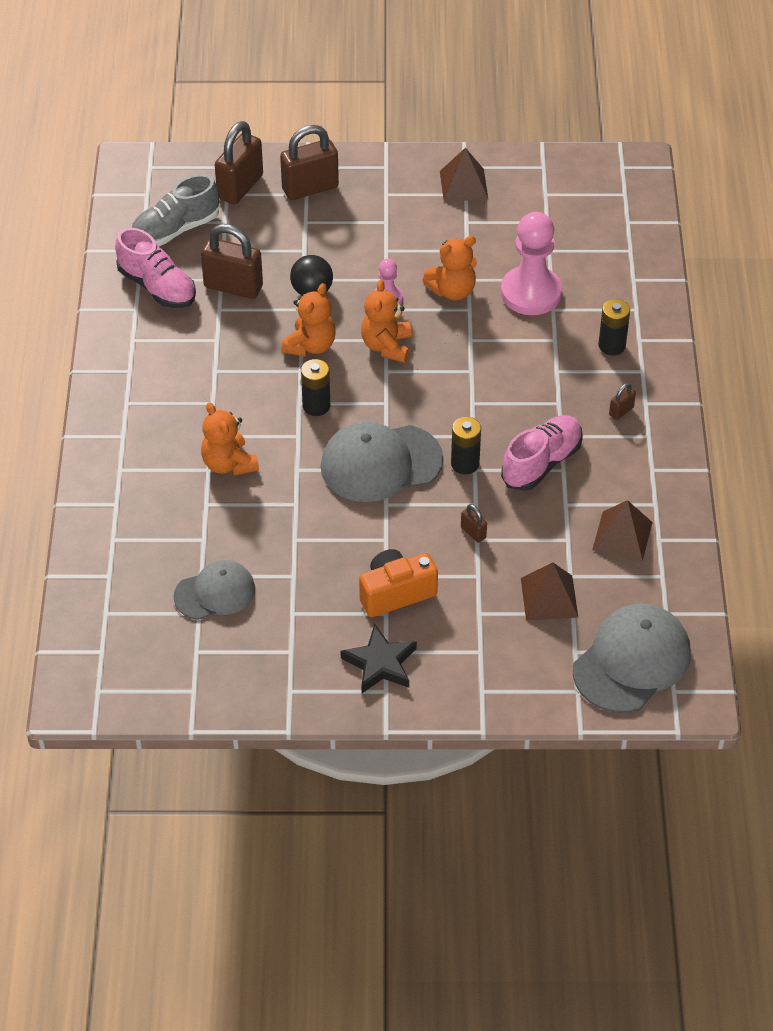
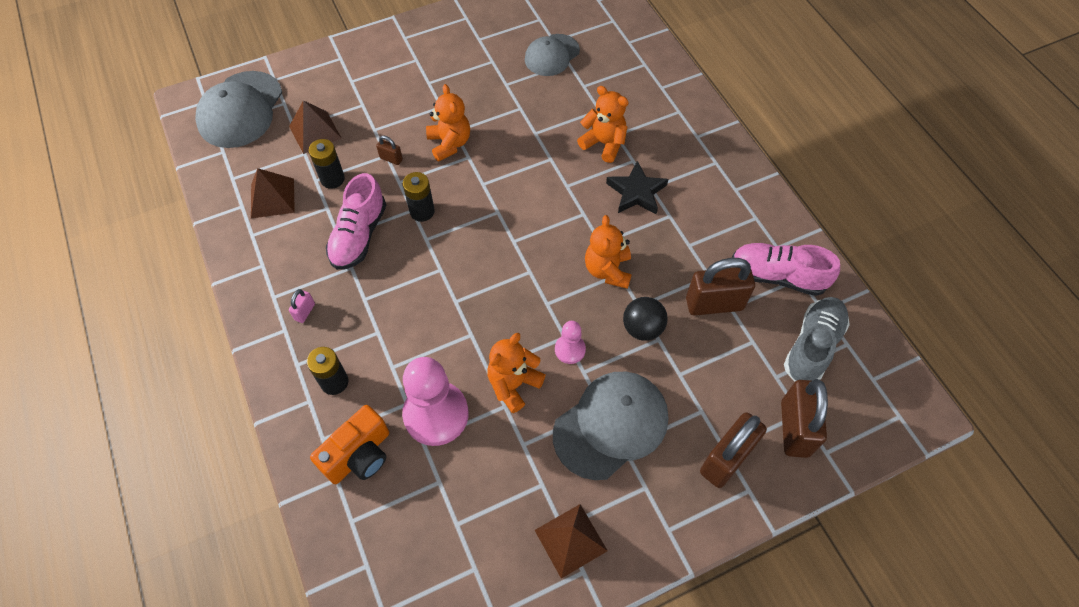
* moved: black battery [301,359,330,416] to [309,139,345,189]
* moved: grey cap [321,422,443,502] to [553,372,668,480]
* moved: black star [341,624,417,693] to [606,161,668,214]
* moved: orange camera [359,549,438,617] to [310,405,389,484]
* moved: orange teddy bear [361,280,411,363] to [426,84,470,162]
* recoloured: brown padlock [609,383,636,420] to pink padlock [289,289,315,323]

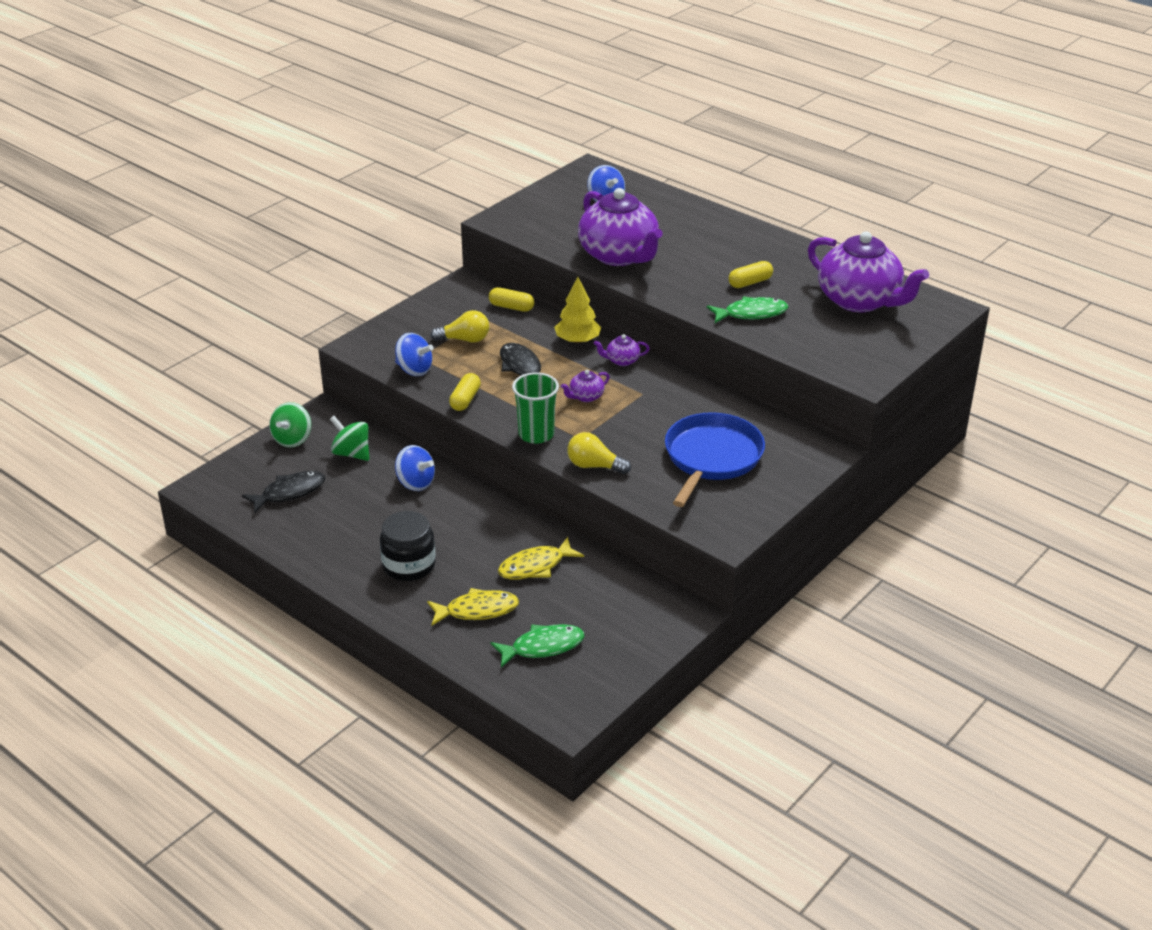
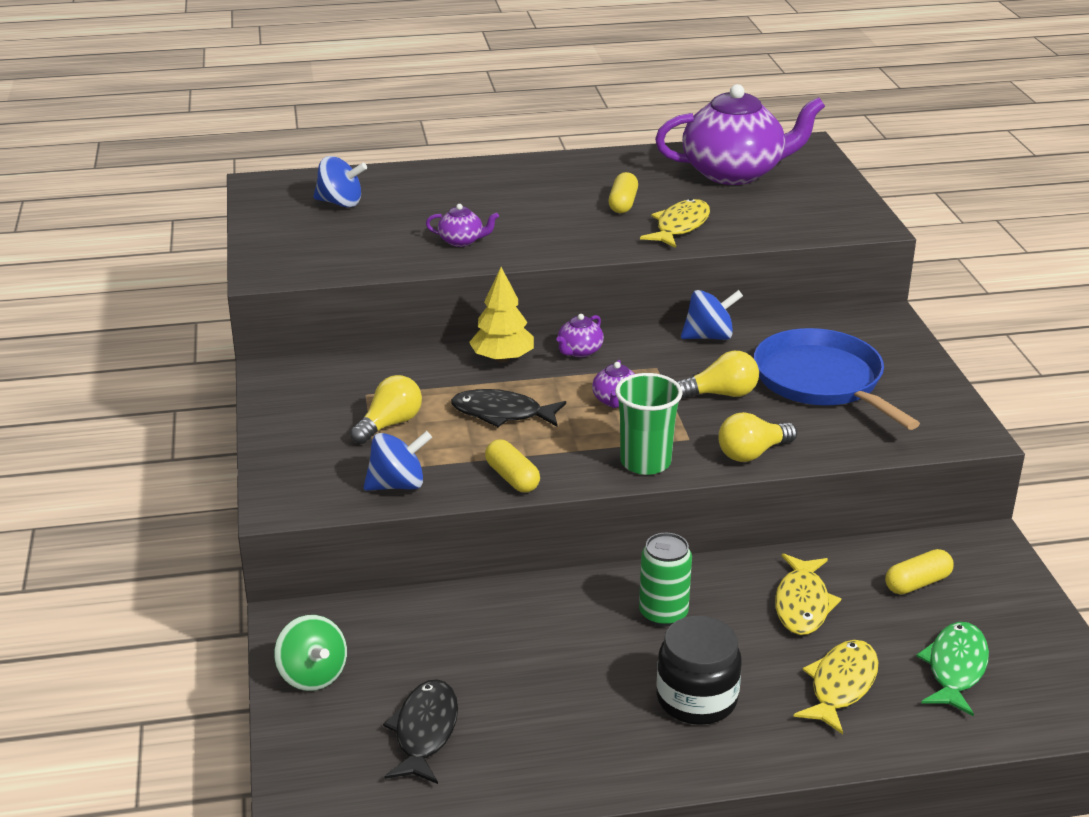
* removed: green spinning top [330,416,369,461]
* added: green can [639,533,692,627]
* added: yellow light bulb [677,351,759,399]
* moved: blue spinning top [395,445,435,491] to [681,290,743,340]
* moved: yellow capsule [489,287,534,312] to [885,549,954,595]
* recoloured: green fish [707,296,788,323] to yellow fish [640,198,710,248]
* resized: purple teapot [578,188,663,266] = [426,204,499,247] x0.41

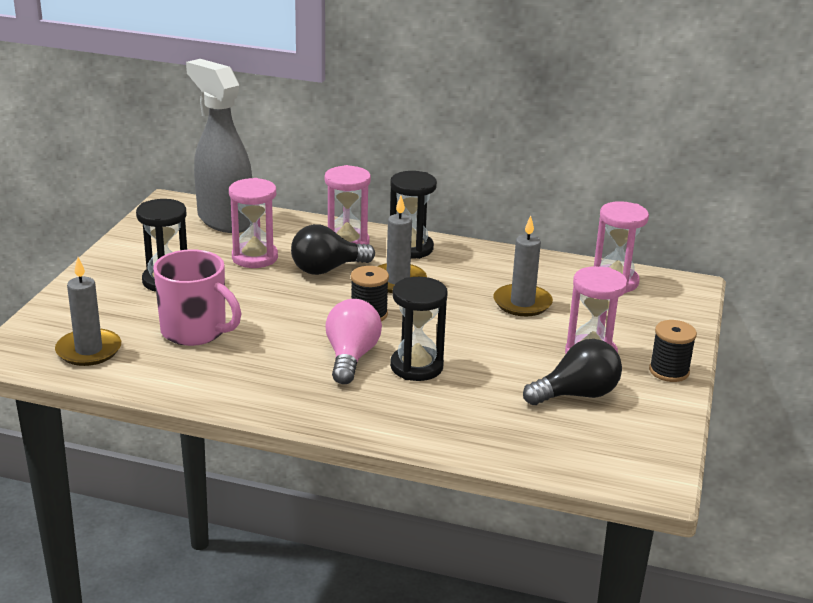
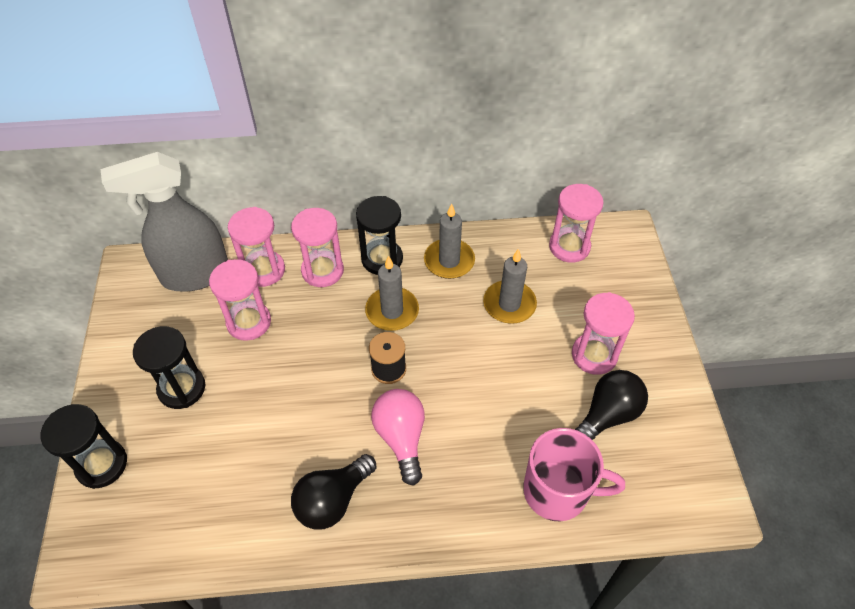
* removed: black spool [649,320,697,382]
* added: pink hourglass [228,207,285,287]
* moved: grey candle [55,257,121,366] to [424,204,475,279]
* moved: pink mug [153,249,241,346] to [523,428,625,522]
* moved: black light bulb [291,224,375,275] to [291,454,376,530]
* moved: black hourglass [390,277,448,381] to [41,404,127,489]
* turned: grey spray bottle [186,59,252,233] = [101,152,228,292] 45 degrees counterclockwise

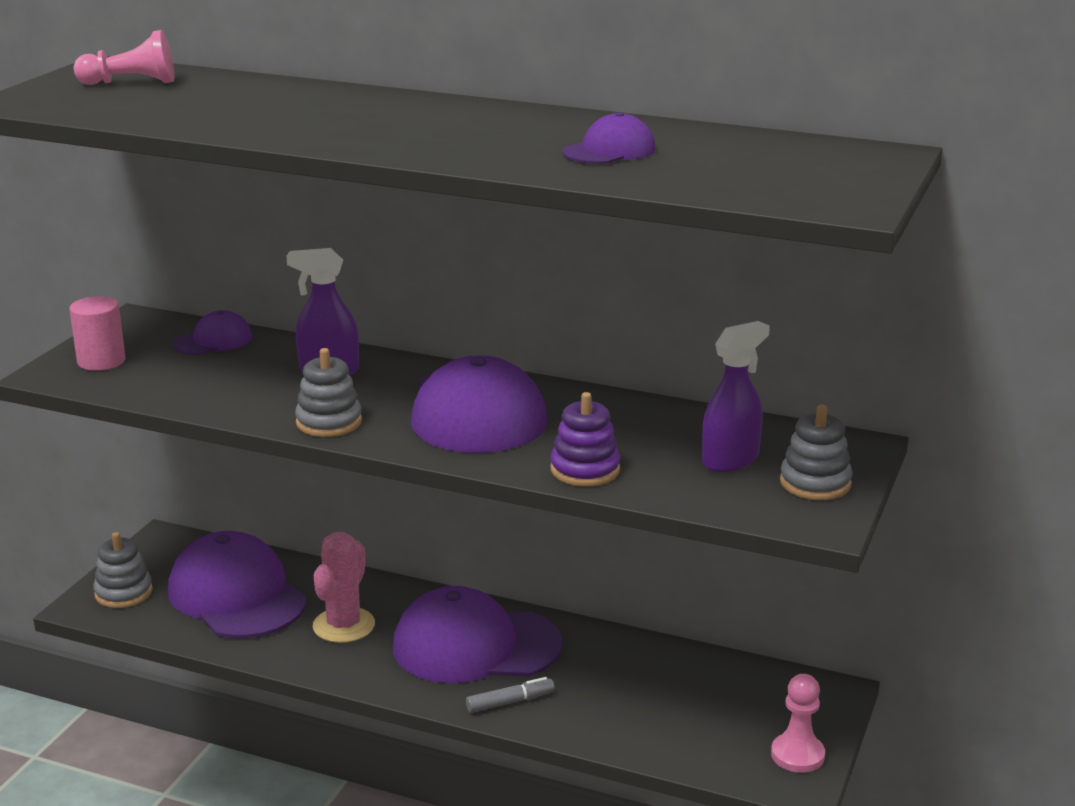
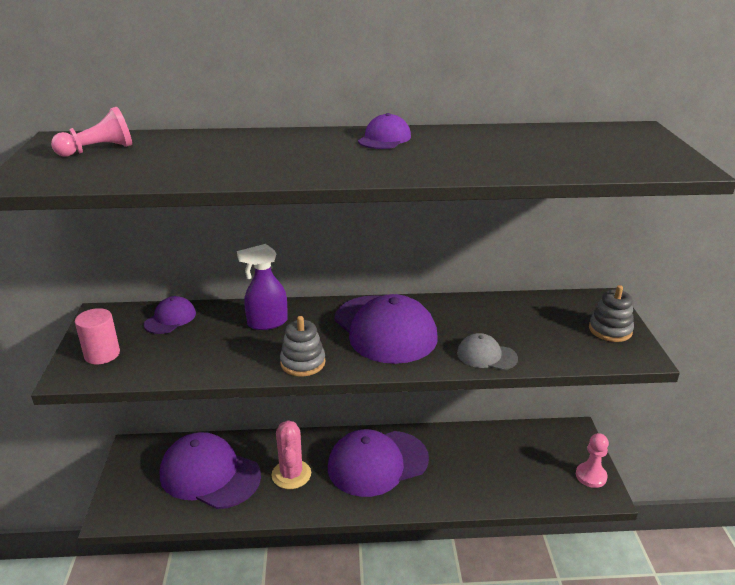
* removed: grey stacking toy [93,532,153,608]
* removed: grey marker [466,677,555,713]
* removed: purple spray bottle [702,321,769,472]
* moved: purple cap [562,112,656,164] to [358,113,411,149]
* replaced: purple stacking toy [551,392,620,487] to grey cap [457,333,518,370]

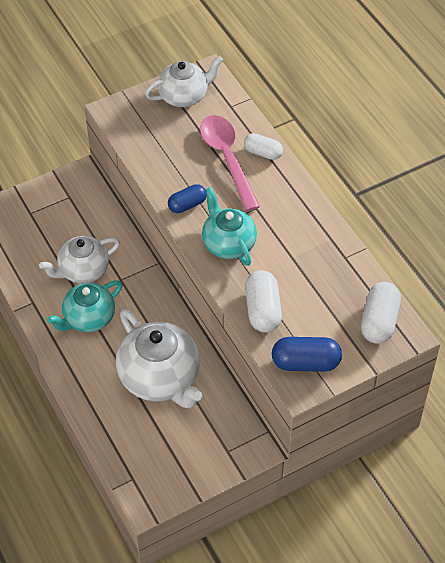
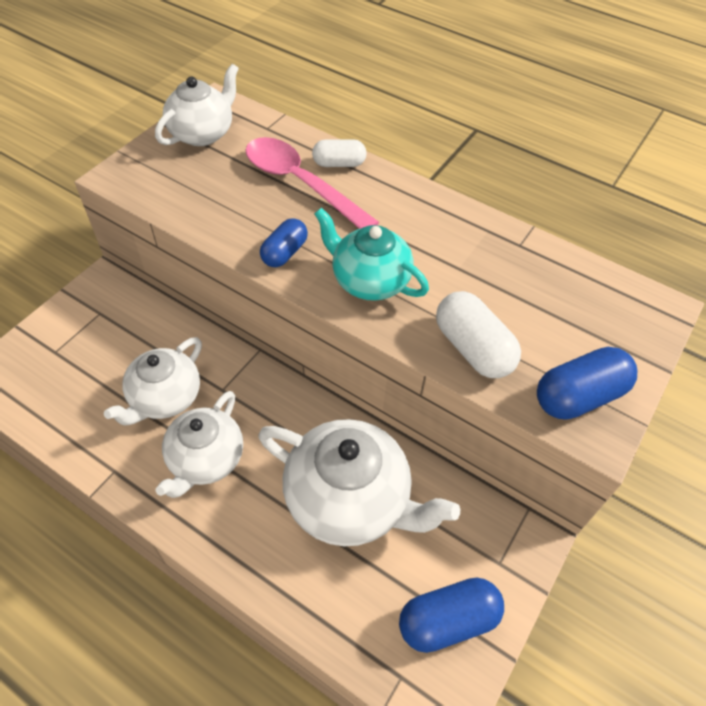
* removed: white capsule [361,282,401,344]
* added: blue capsule [399,577,504,653]
* recoloured: turquoise teapot [47,280,122,332] to white teapot [155,391,243,498]

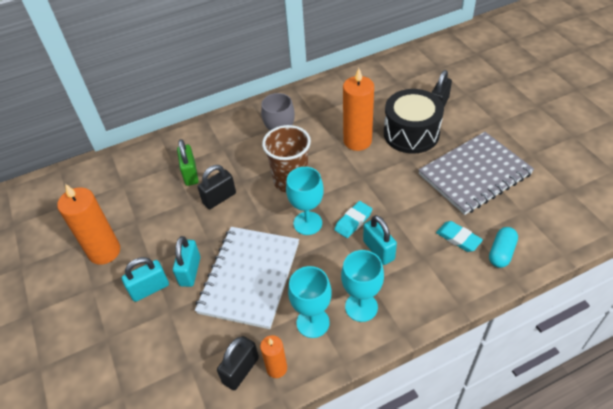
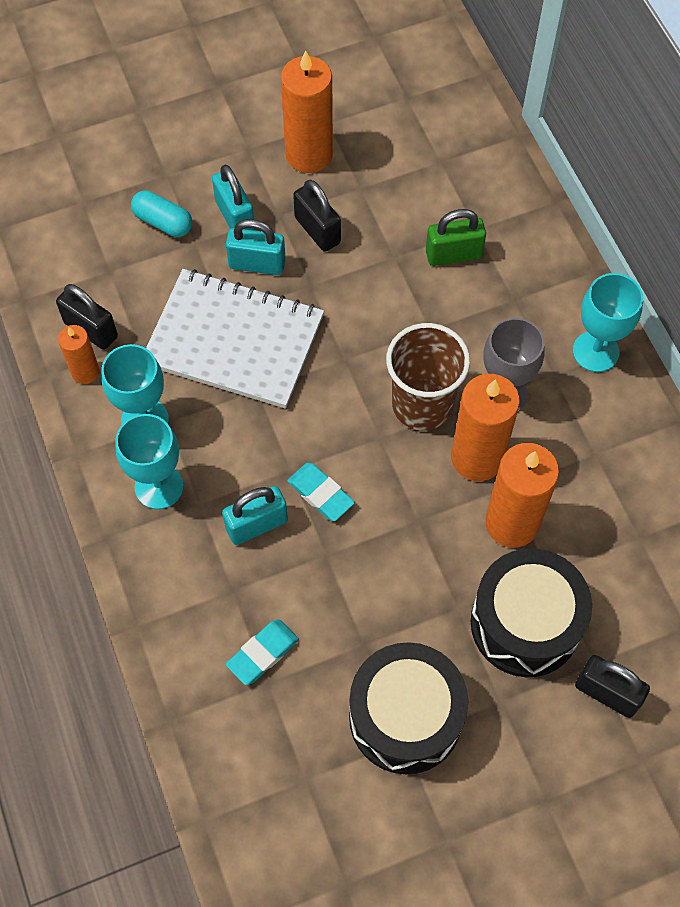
* added: orange candle [451,374,520,481]
* moved: black padlock [198,165,236,209] to [293,180,341,252]
* moved: turquoise goblet [286,167,324,235] to [573,273,643,372]
* moved: turquoise capsule [489,227,518,268] to [131,190,192,237]
* replaced: grey notebook [418,132,534,215] to black drum [349,642,468,774]

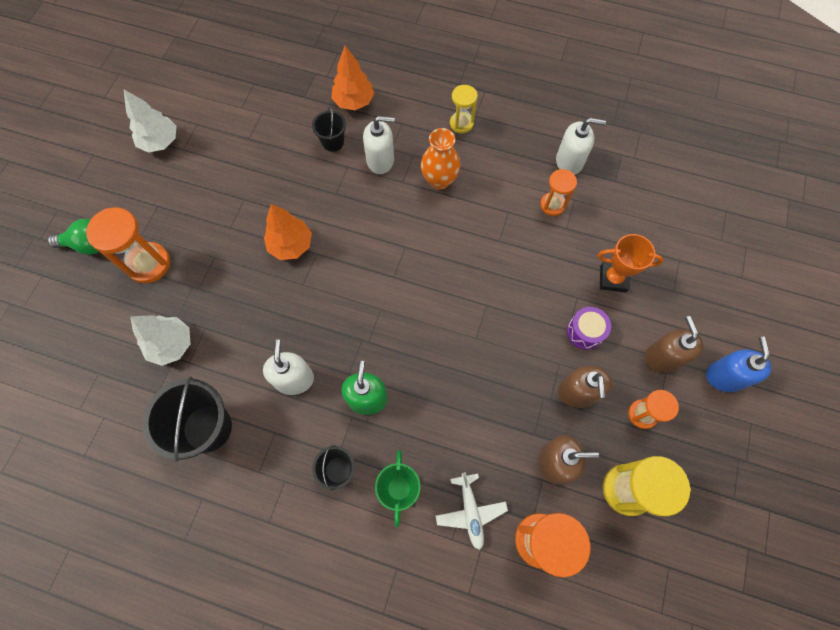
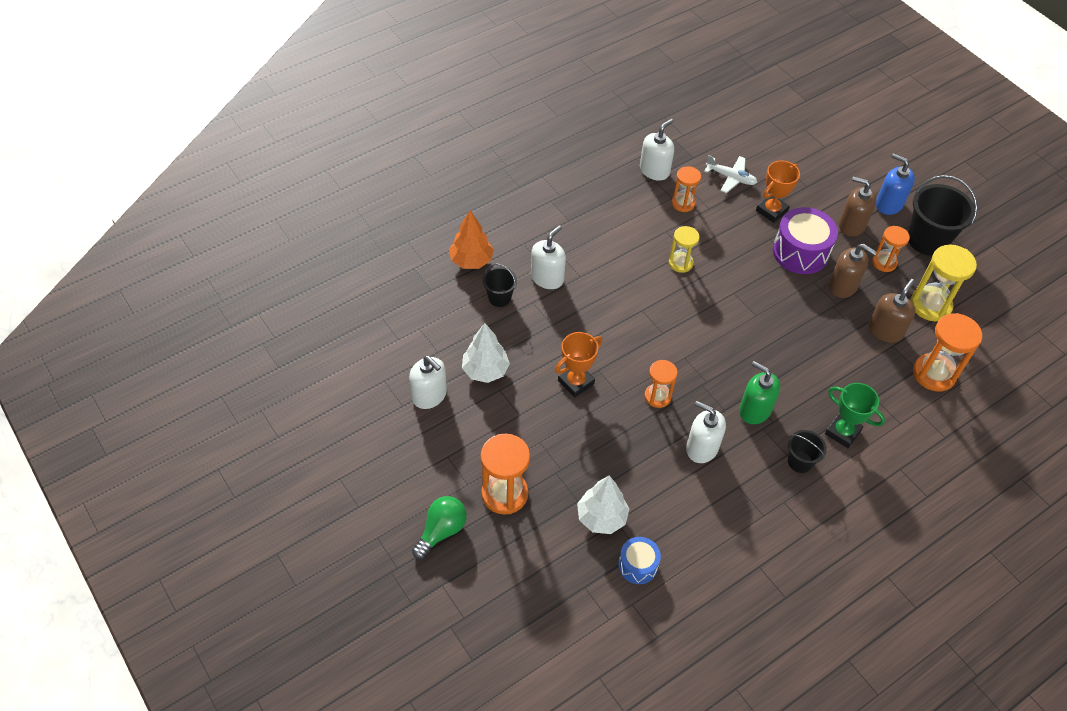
* removed: orange vase [421,128,461,190]
* added: white soap dispenser [409,356,447,409]
* added: blue drum [618,537,661,584]
* added: orange hourglass [645,360,678,408]
* moved: white tree [124,90,177,153] to [462,323,510,383]
* moved: black bucket [143,377,232,461] to [909,175,978,256]
* moved: white plane [436,472,508,550] to [704,155,758,193]
* moved: yellow hourglass [450,85,478,133] to [669,226,699,273]
* replaced: orange tree [264,204,312,260] to orange trophy [555,332,602,398]
* resized: purple drum [567,307,611,350] = [773,207,838,274] x1.73

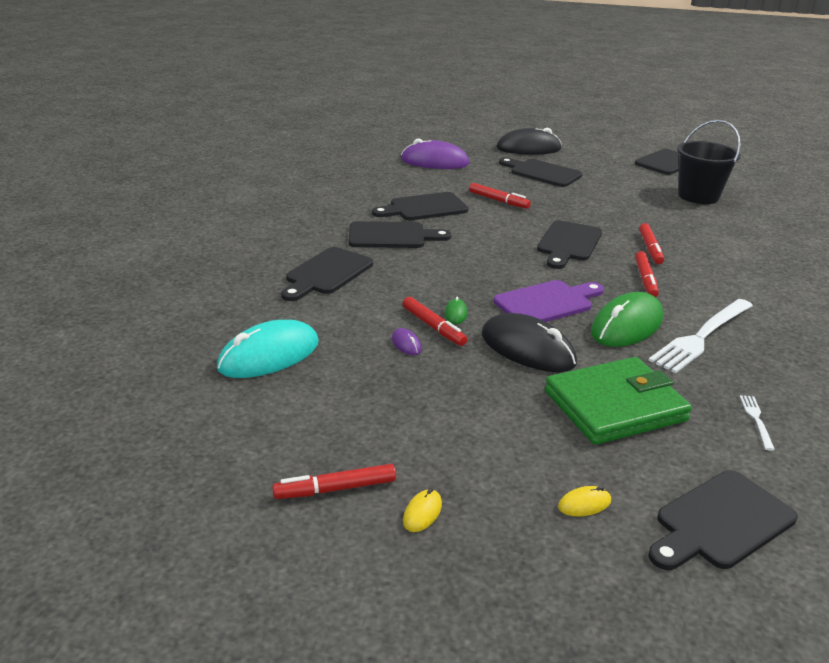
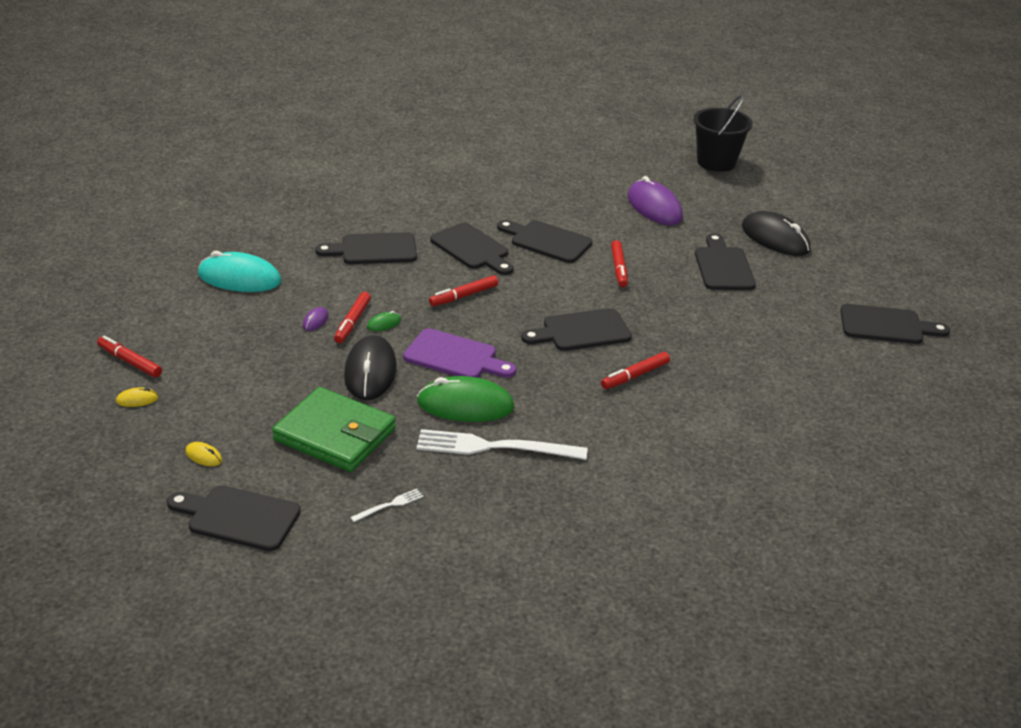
* moved: red marker [635,251,659,297] to [429,275,498,306]
* moved: black bucket [677,120,741,204] to [693,95,753,172]

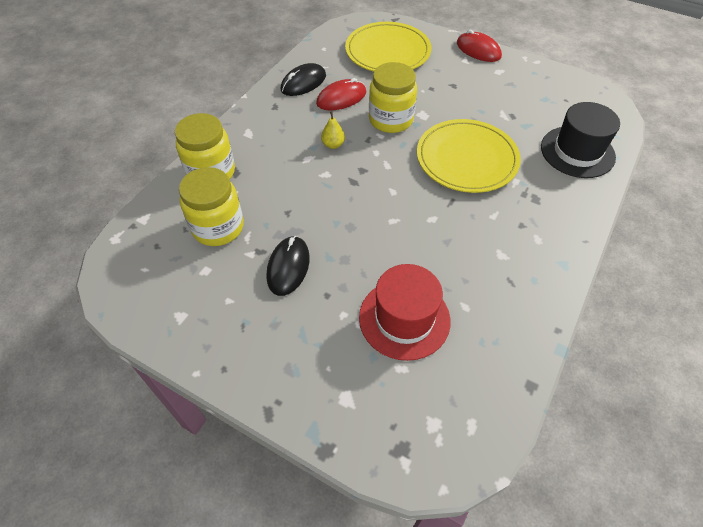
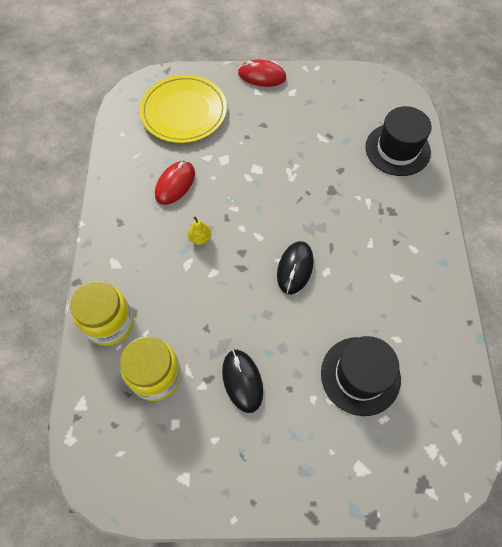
* removed: yellow jar [369,62,417,133]
* removed: yellow plate [417,119,521,193]
* moved: black mouse [281,63,326,96] to [277,241,313,294]
* recoloured: red hat [359,264,451,361] to black hat [321,336,401,416]

